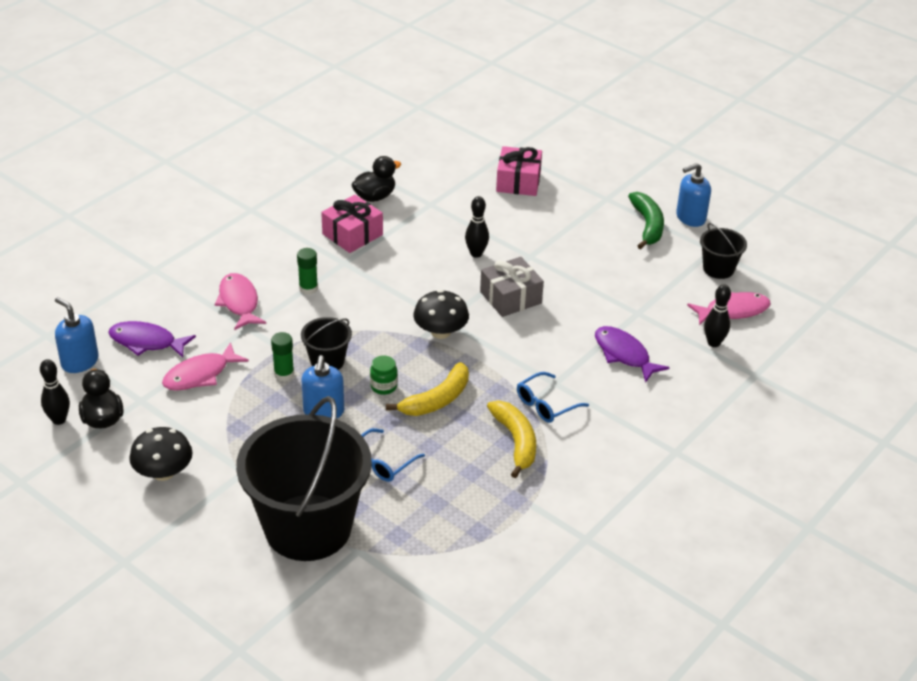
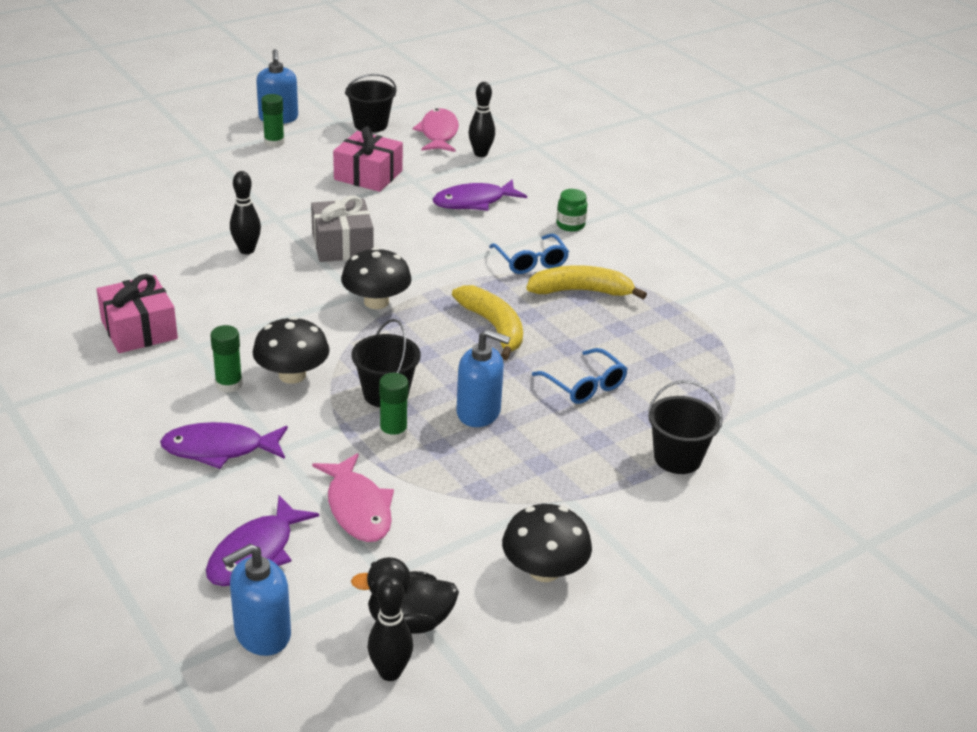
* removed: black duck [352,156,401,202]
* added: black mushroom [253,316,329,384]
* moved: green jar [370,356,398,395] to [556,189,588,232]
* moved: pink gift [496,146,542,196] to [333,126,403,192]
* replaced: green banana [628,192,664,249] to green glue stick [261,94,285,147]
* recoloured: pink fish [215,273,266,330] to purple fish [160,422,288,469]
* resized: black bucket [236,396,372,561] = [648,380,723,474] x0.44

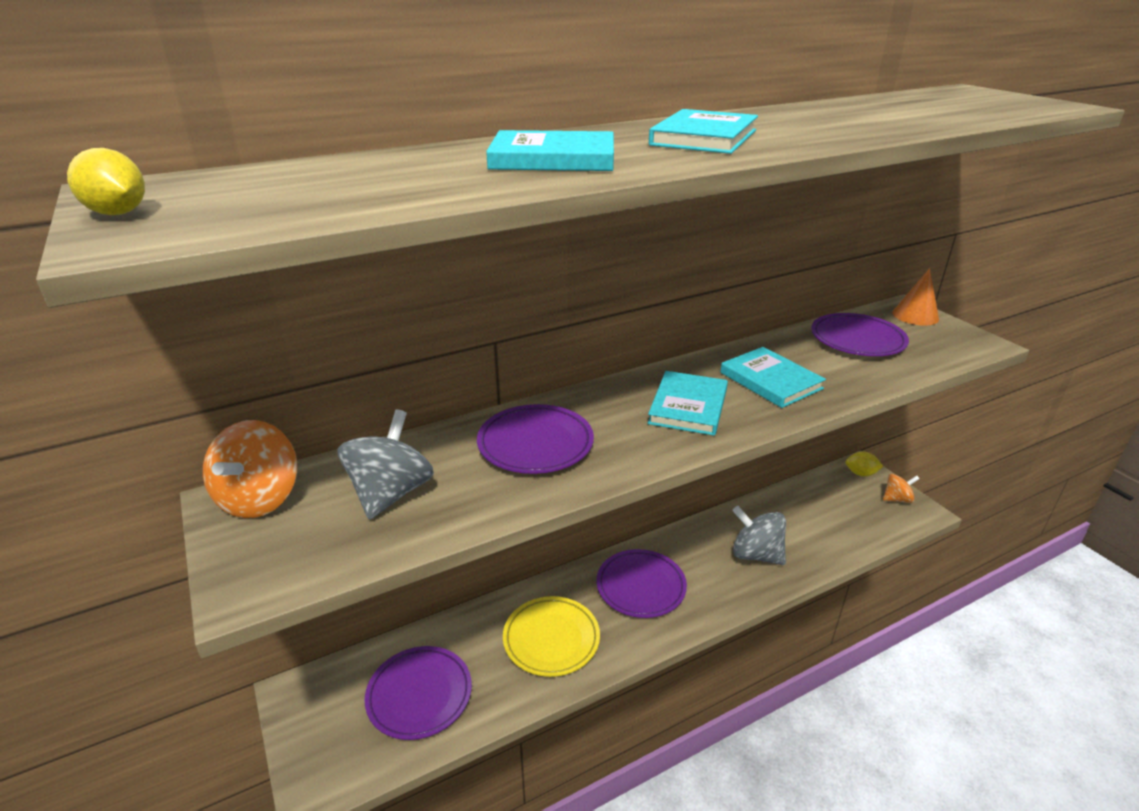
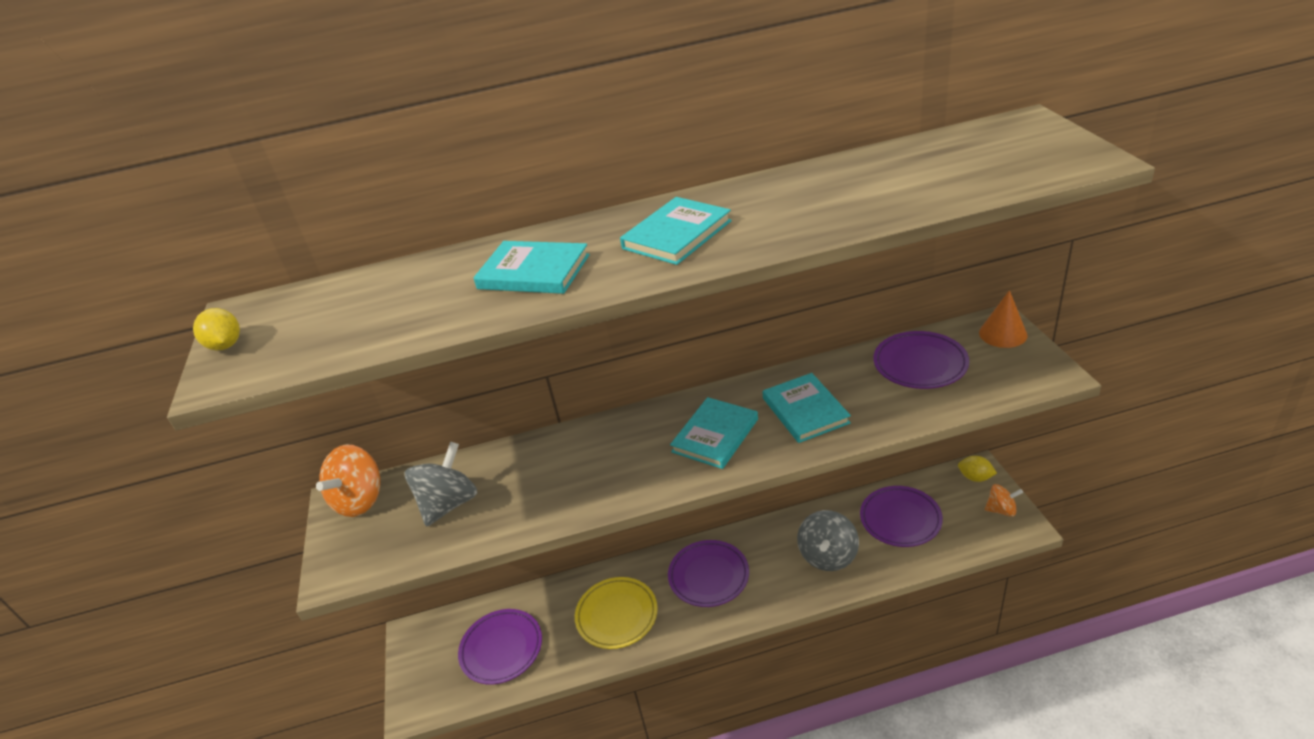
* moved: purple plate [477,404,594,474] to [860,486,943,547]
* turned: grey spinning top [732,506,786,565] = [797,510,859,571] 120 degrees counterclockwise

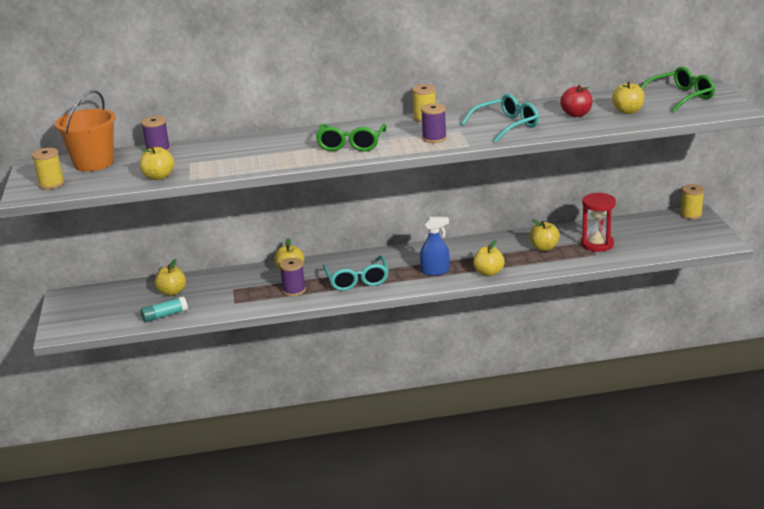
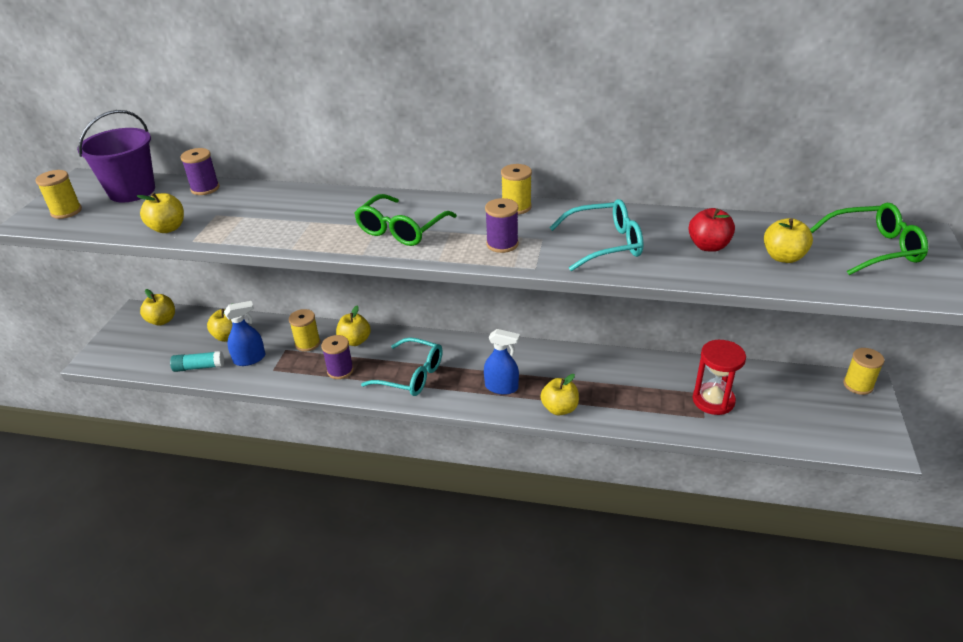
* added: blue spray bottle [224,301,265,366]
* added: yellow spool [289,309,320,351]
* moved: yellow apple [529,219,560,251] to [140,289,175,325]
* recoloured: orange bucket [55,90,116,171] to purple bucket [77,110,155,202]
* turned: turquoise glasses [323,255,389,291] = [361,337,443,396] 75 degrees counterclockwise

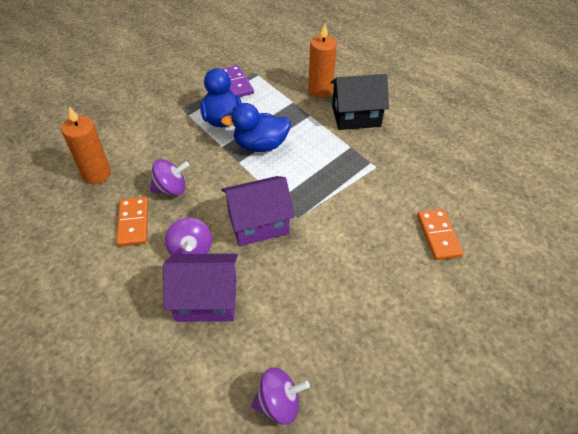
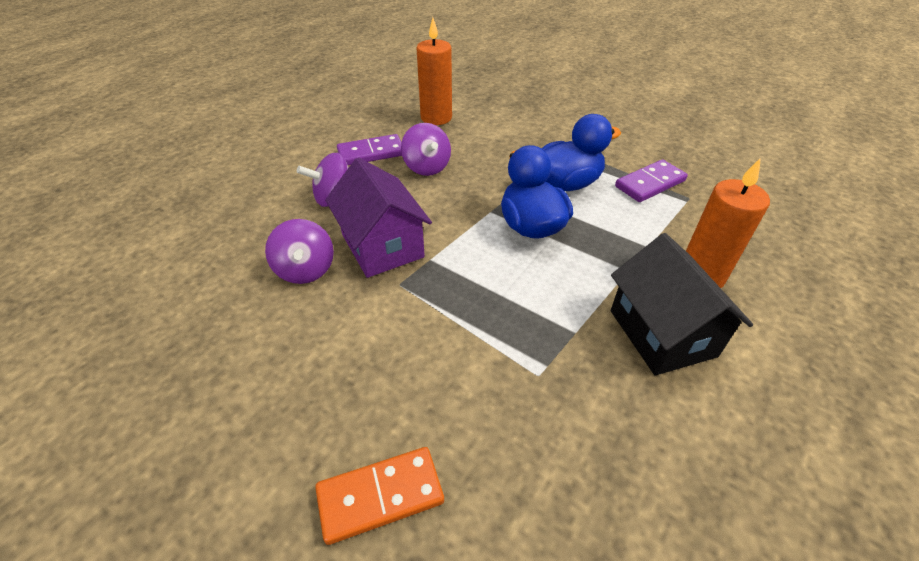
* removed: purple house [163,254,238,322]
* moved: purple spinning top [251,367,310,425] to [265,219,334,284]
* recoloured: orange domino [116,197,148,247] to purple domino [337,134,402,165]

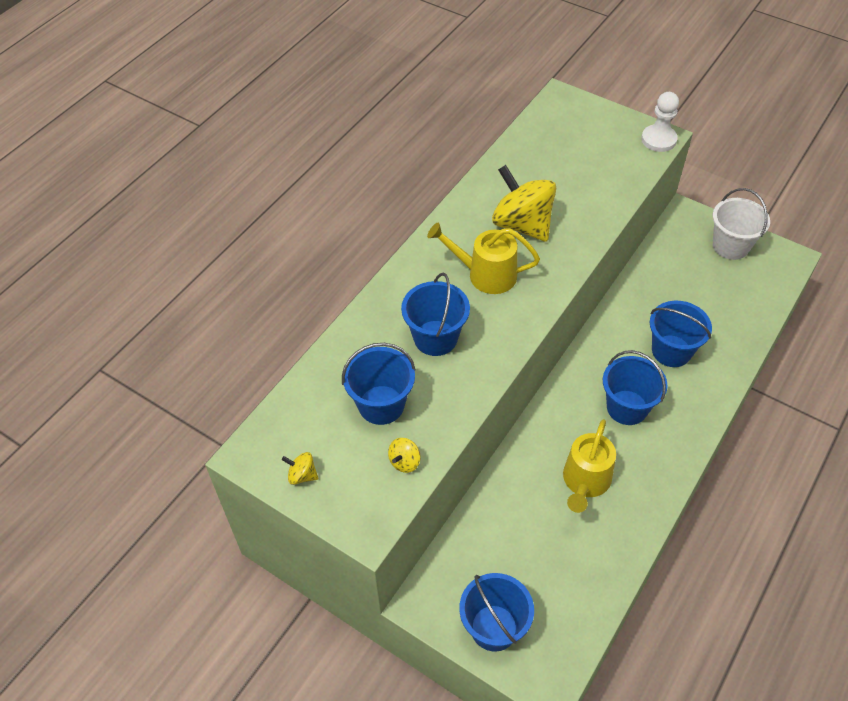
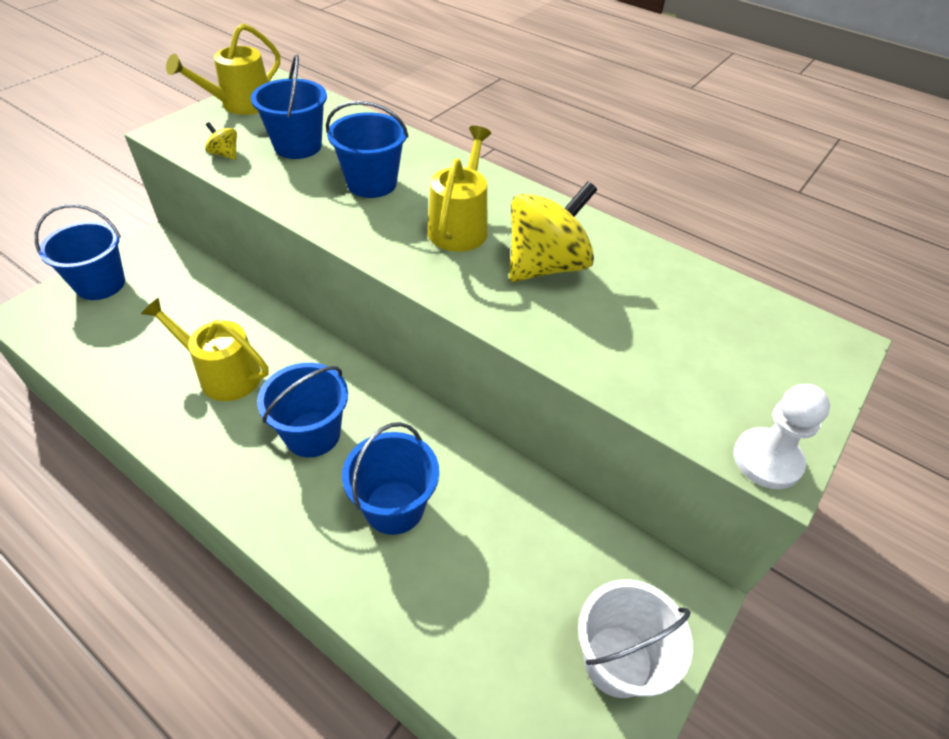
* replaced: yellow spinning top [282,452,318,485] to yellow watering can [166,23,280,115]

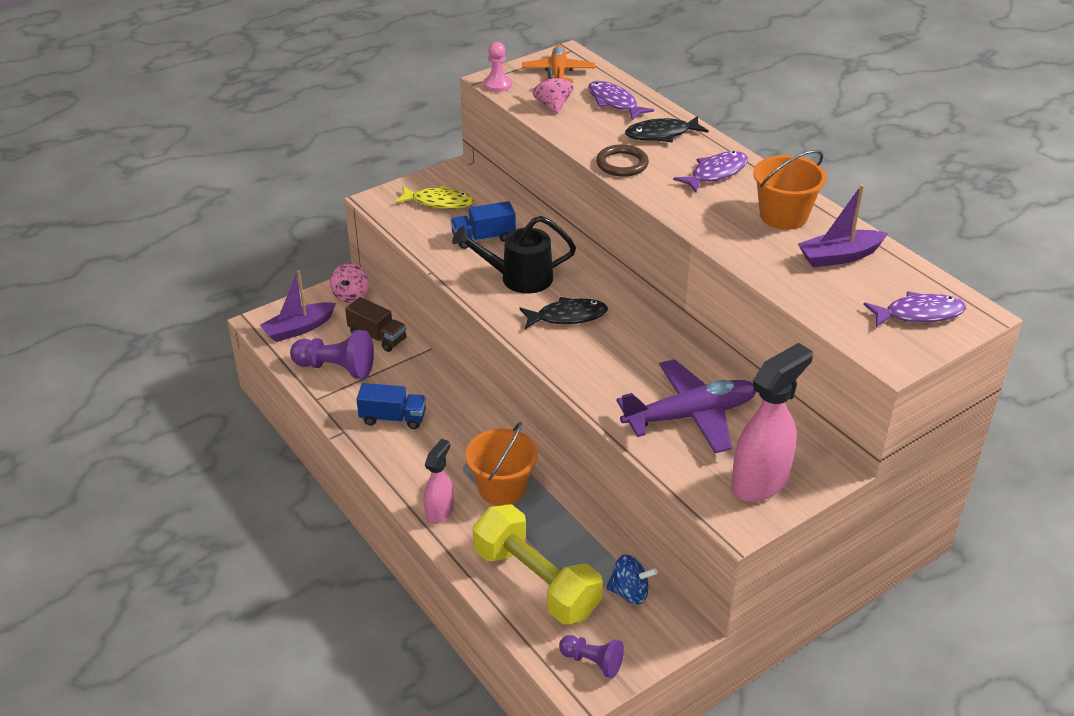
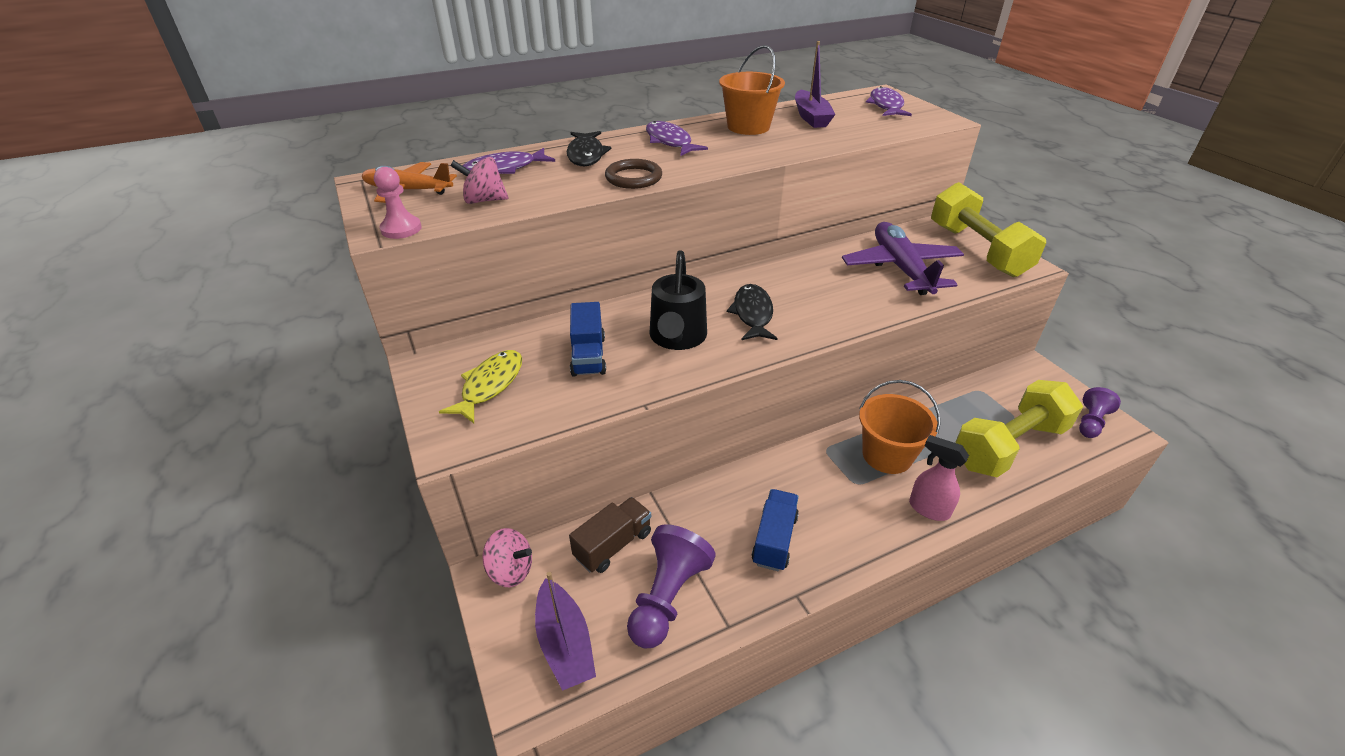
* removed: blue spinning top [606,554,658,604]
* replaced: pink spray bottle [731,343,813,502] to yellow dumbbell [931,182,1046,277]

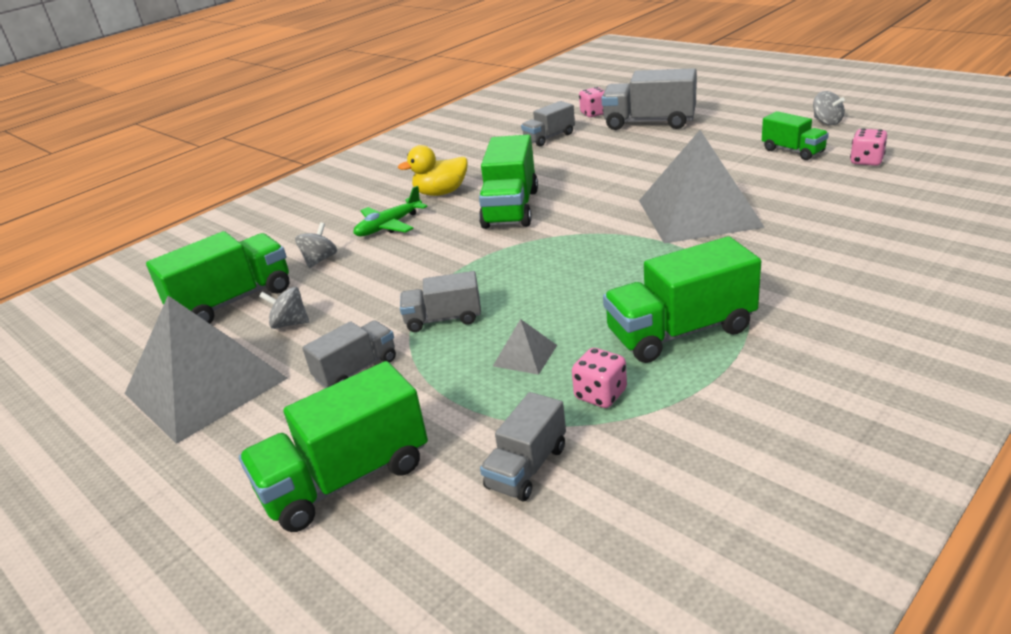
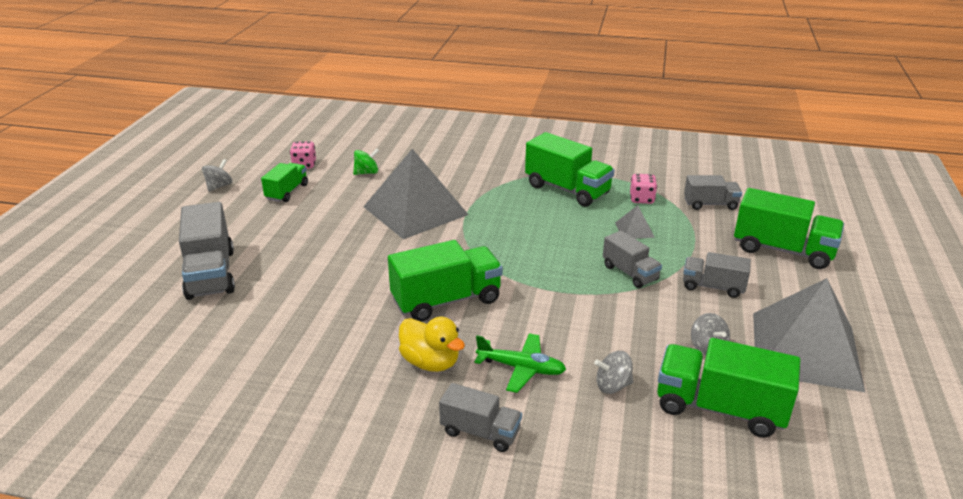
* removed: pink dice [579,87,604,117]
* added: green spinning top [353,148,379,175]
* moved: grey truck [521,101,575,146] to [439,383,522,452]

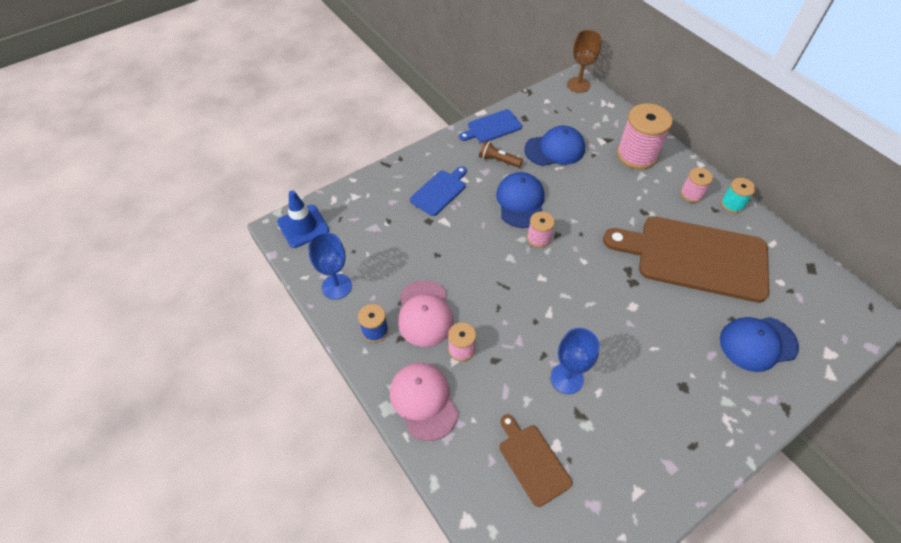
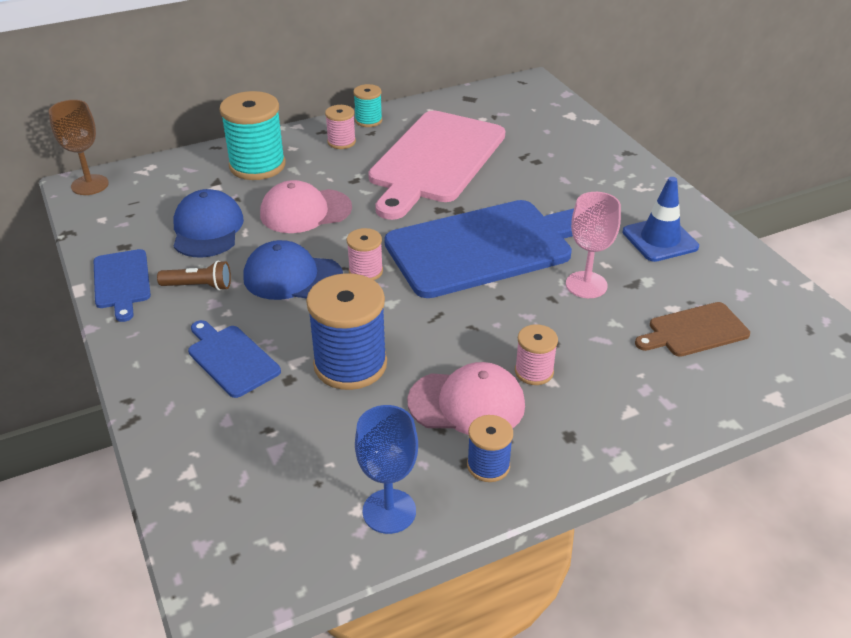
* removed: blue cap [720,317,799,372]
* added: blue spool [306,273,387,390]
* added: blue cutting board [384,200,574,298]
* moved: blue traffic cone [277,190,329,248] to [623,177,699,262]
* moved: pink cap [390,363,458,441] to [260,180,352,233]
* recoloured: blue goblet [551,328,600,394] to pink goblet [566,192,621,298]
* recoloured: brown cutting board [603,216,769,303] to pink cutting board [368,111,505,220]
* recoloured: pink spool [617,103,673,169] to turquoise spool [219,91,286,180]
* turned: brown flashlight [479,141,523,168] = [157,261,231,291] 120 degrees counterclockwise

